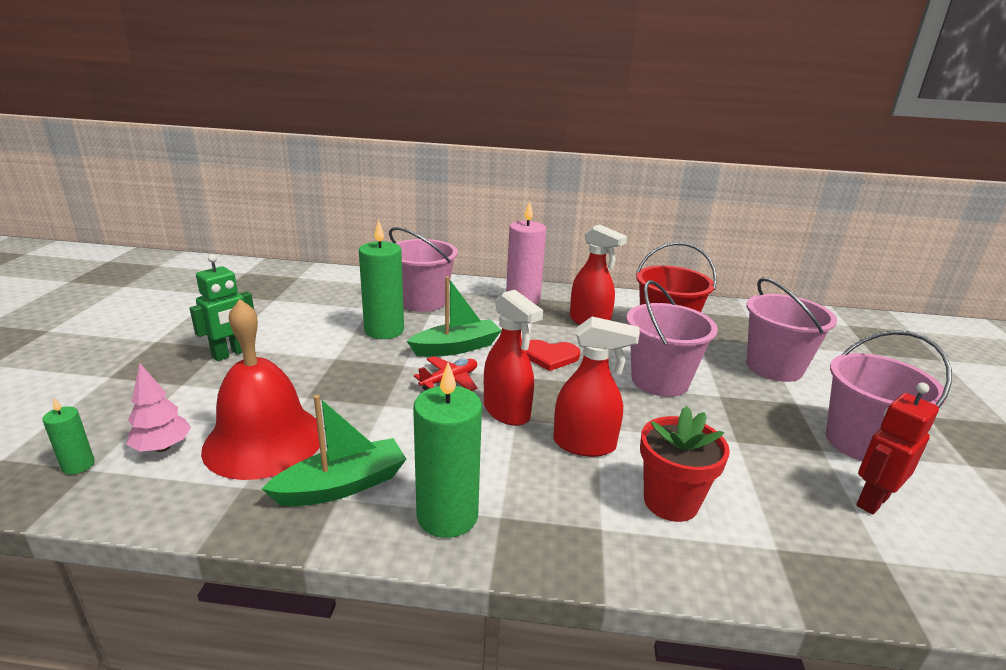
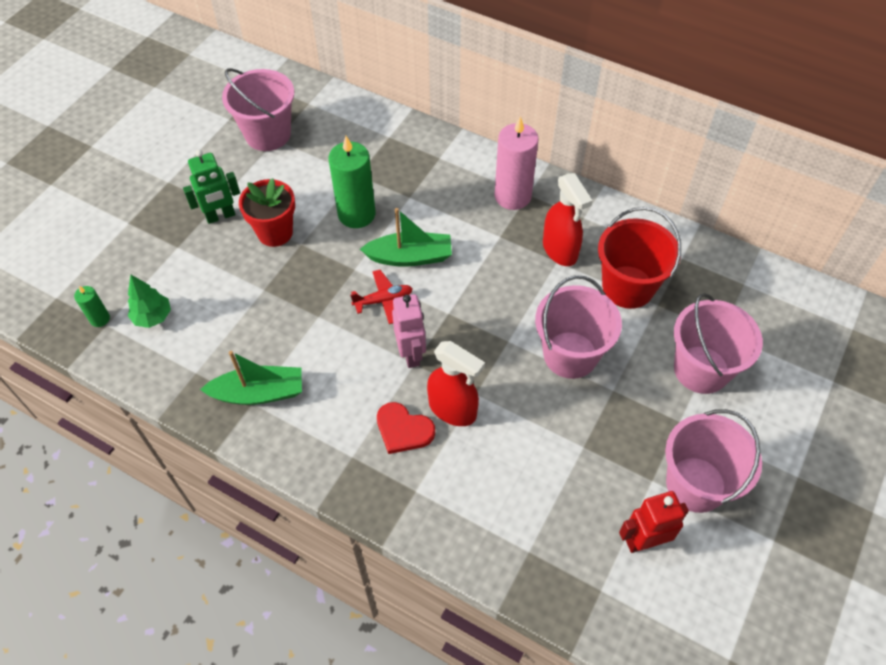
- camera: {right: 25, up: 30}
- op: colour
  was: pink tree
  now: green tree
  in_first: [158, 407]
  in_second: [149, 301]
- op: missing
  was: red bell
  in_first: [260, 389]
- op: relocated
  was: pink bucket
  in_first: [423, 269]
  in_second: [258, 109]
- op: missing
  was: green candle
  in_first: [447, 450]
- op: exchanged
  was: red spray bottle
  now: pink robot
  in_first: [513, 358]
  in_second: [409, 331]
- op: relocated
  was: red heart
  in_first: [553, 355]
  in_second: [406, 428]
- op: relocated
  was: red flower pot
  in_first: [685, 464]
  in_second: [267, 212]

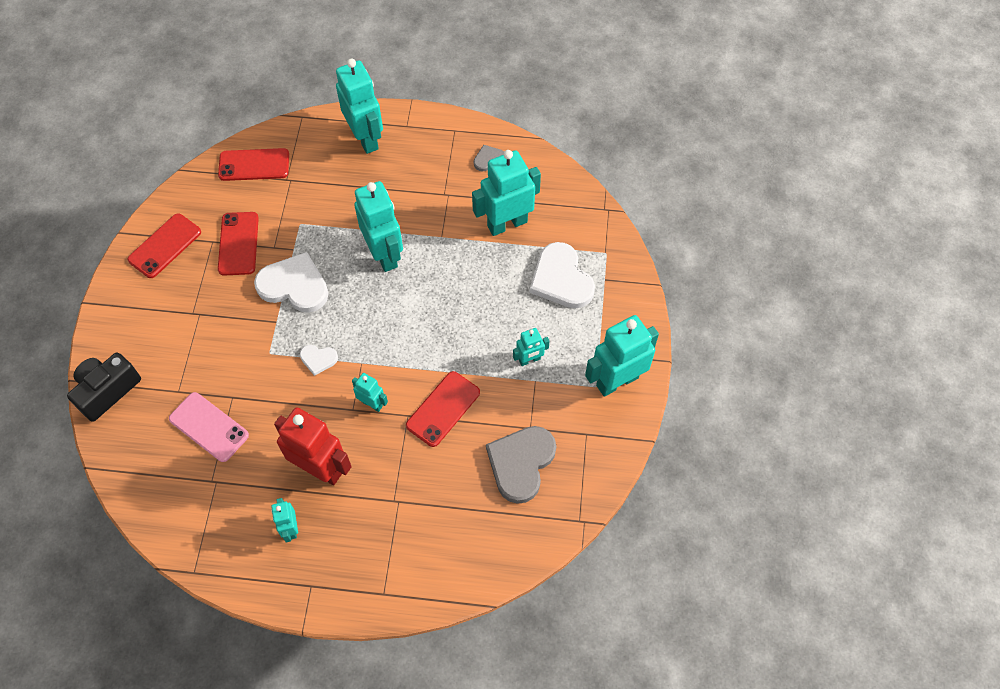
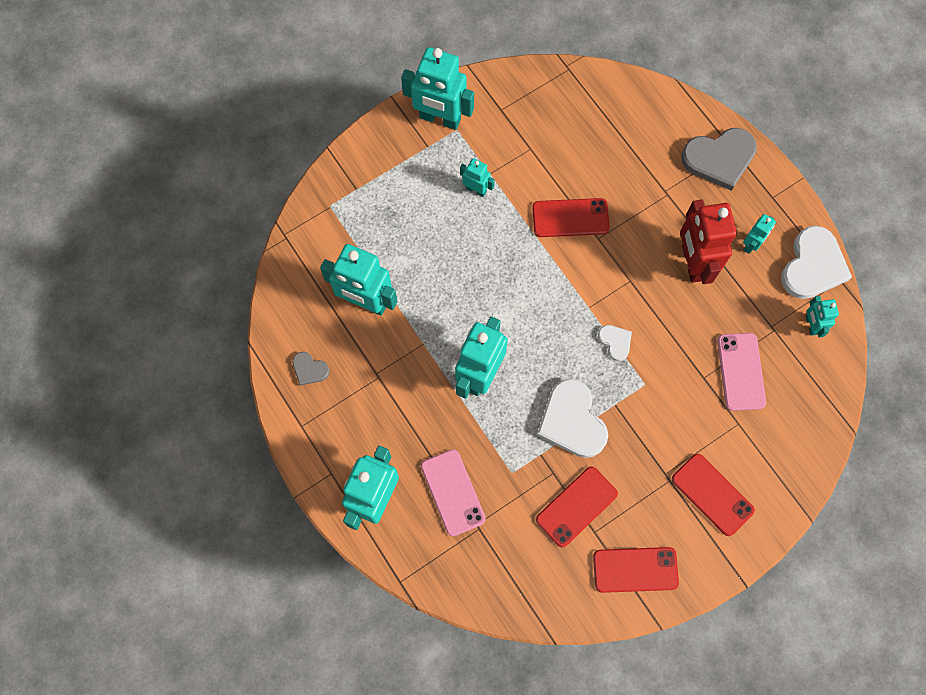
- camera: {right: -130, up: 10}
- op: missing
  was: black camera
  in_first: [104, 387]
- op: relocated
  was: red phone
  in_first: [253, 164]
  in_second: [713, 495]
- op: relocated
  was: turquoise robot
  in_first: [370, 392]
  in_second: [822, 317]
- op: relocated
  was: grey heart
  in_first: [521, 465]
  in_second: [719, 159]
- op: relocated
  was: white heart
  in_first: [562, 275]
  in_second: [816, 262]
- op: appeared
  now: pink phone
  in_second: [453, 492]

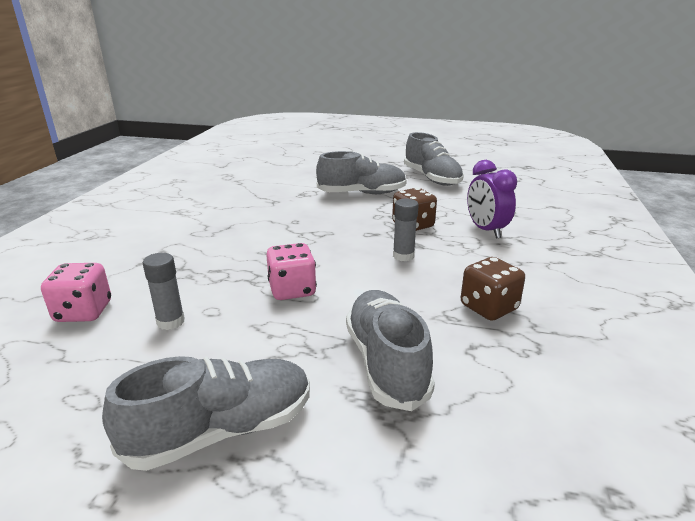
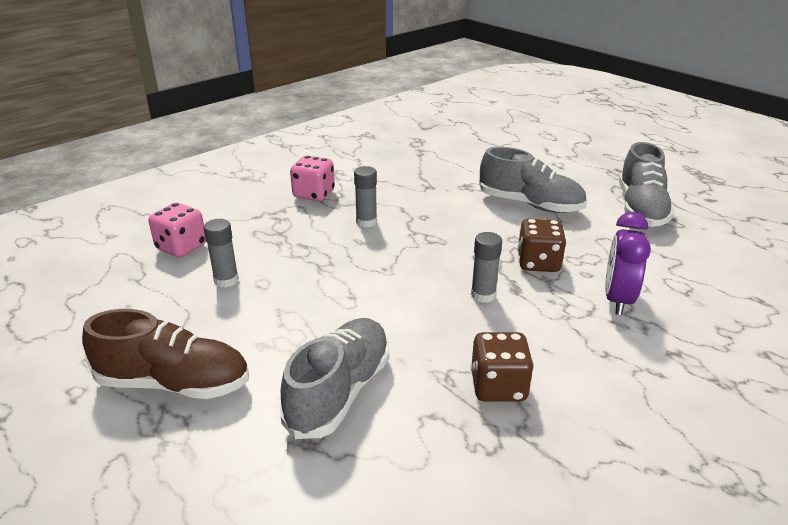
- camera: {right: 35, up: 5}
- op: colour
  was: grey shoe
  now: brown shoe
  in_first: [206, 413]
  in_second: [165, 354]
- op: relocated
  was: pink dice
  in_first: [291, 271]
  in_second: [312, 178]
- op: appeared
  now: grey glue stick
  in_second: [365, 196]

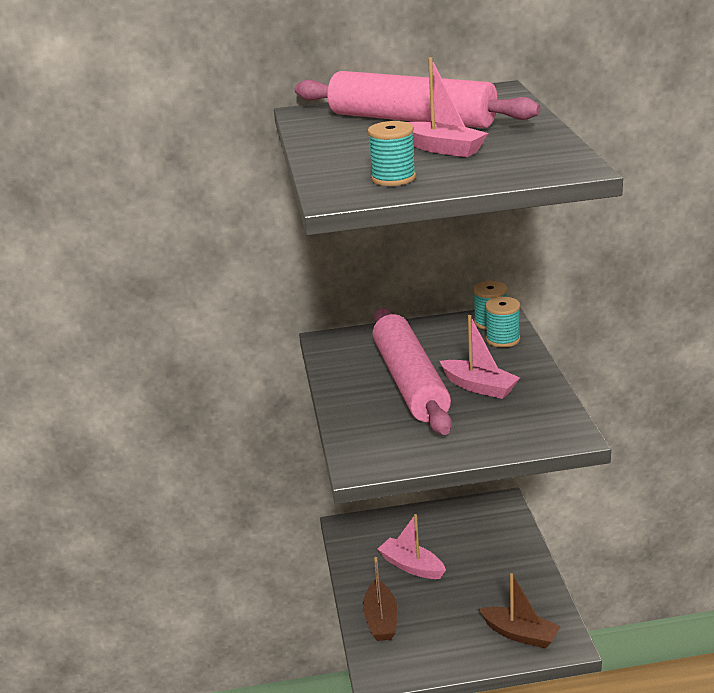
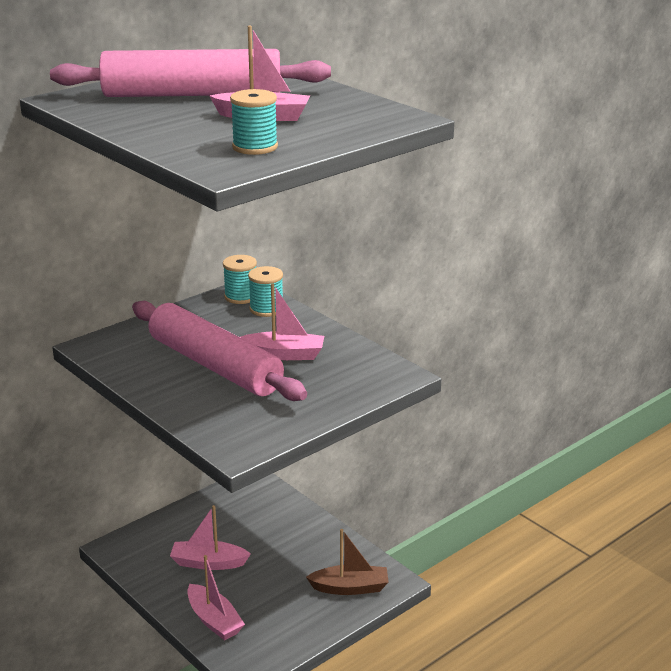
- camera: {right: -35, up: 0}
- op: colour
  was: brown boat
  now: pink boat
  in_first: [380, 599]
  in_second: [216, 598]

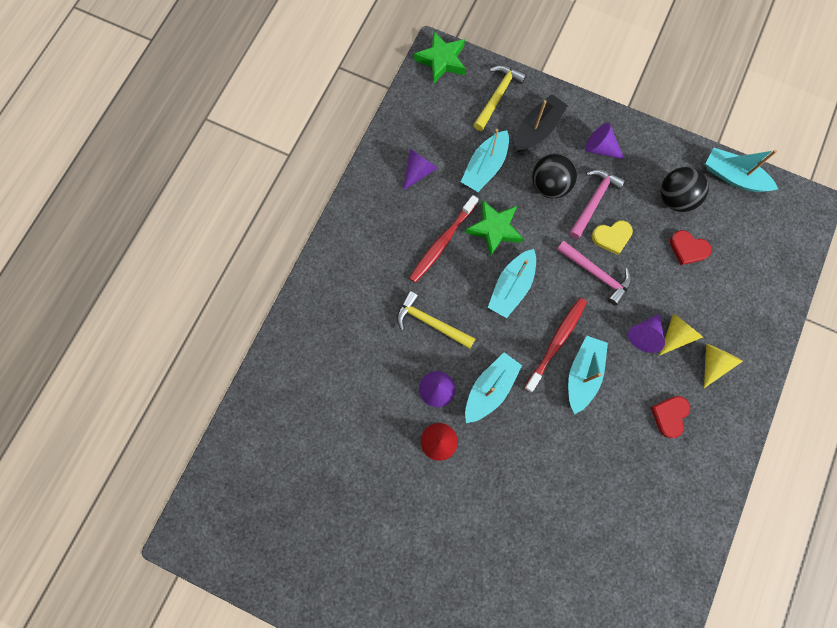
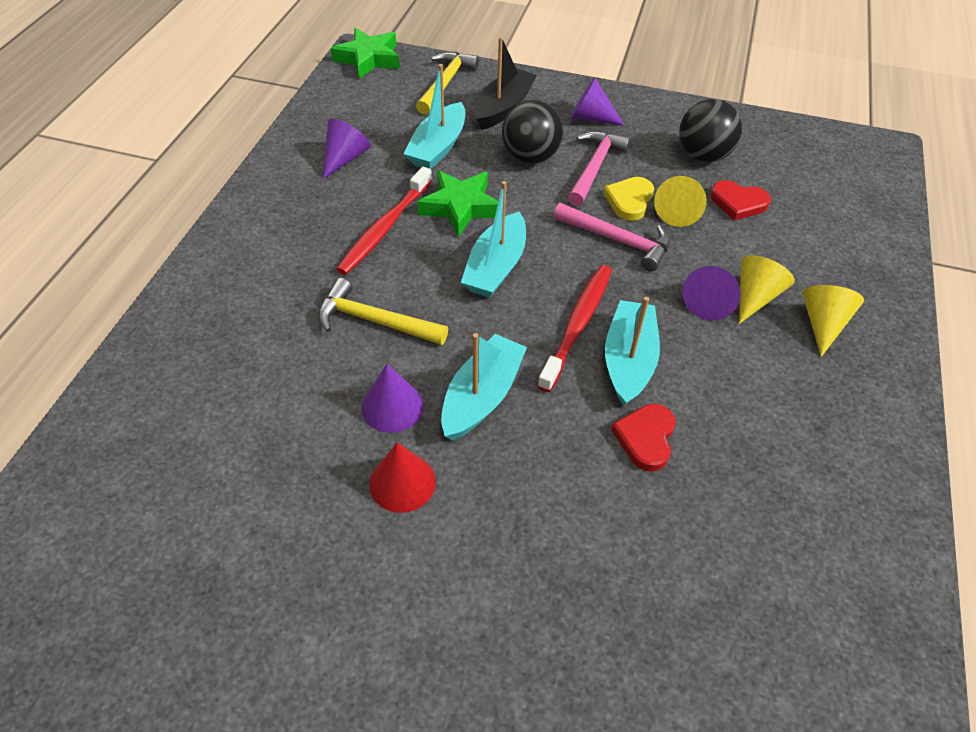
- camera: {right: -10, up: -25}
- op: spun
  was: yellow heart
  in_first: [612, 238]
  in_second: [628, 199]
  clockwise: 135
- op: relocated
  was: red heart
  in_first: [670, 417]
  in_second: [643, 438]
- op: missing
  was: turquoise boat
  in_first: [741, 169]
- op: appeared
  now: yellow cone
  in_second: [680, 201]

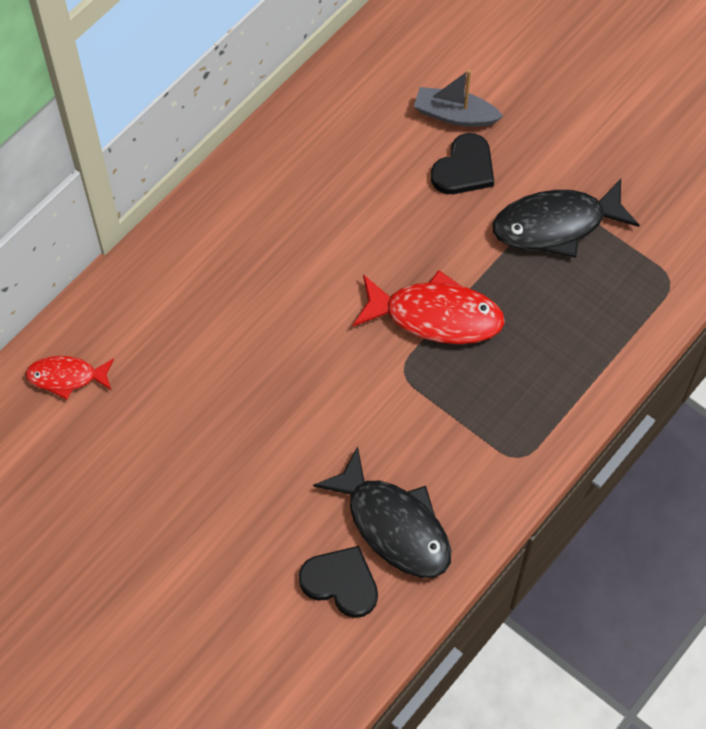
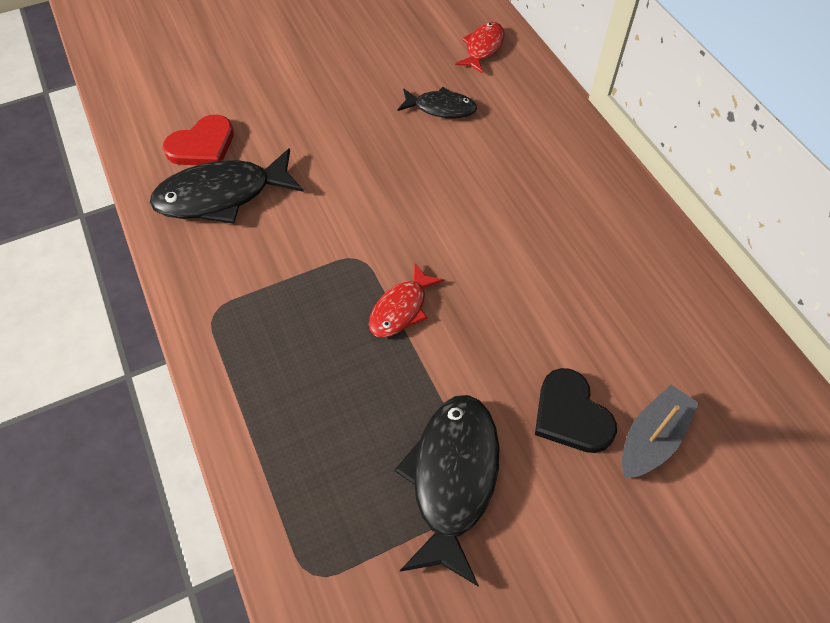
- camera: {right: 115, up: -5}
- op: colour
  was: black heart
  now: red heart
  in_first: [338, 582]
  in_second: [198, 140]
- op: size
  was: red fish
  in_first: [429, 307]
  in_second: [406, 300]
  ratio: 0.58
- op: appeared
  now: black fish
  in_second: [437, 102]

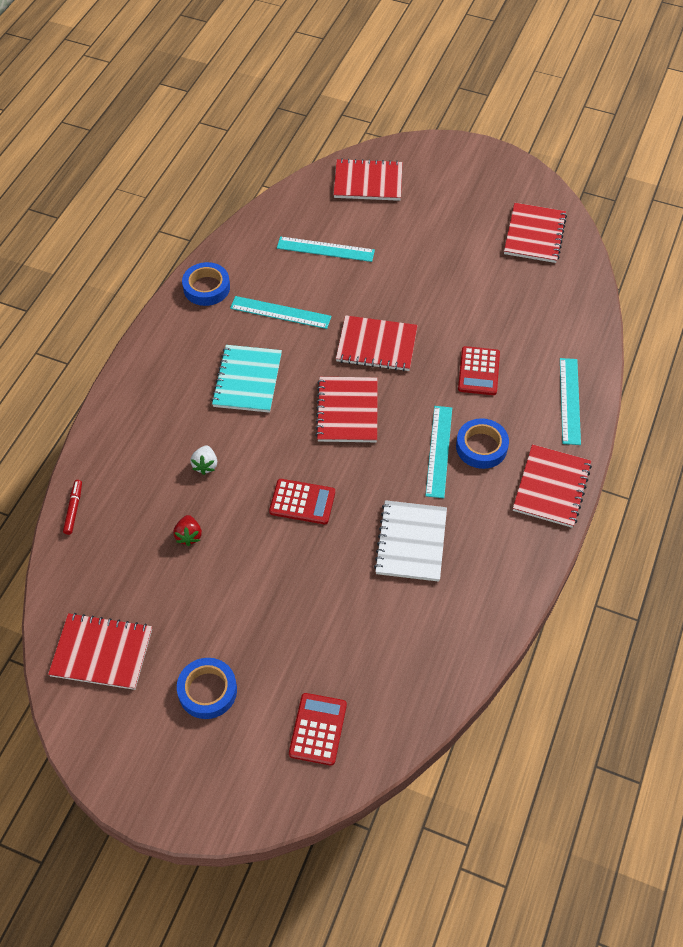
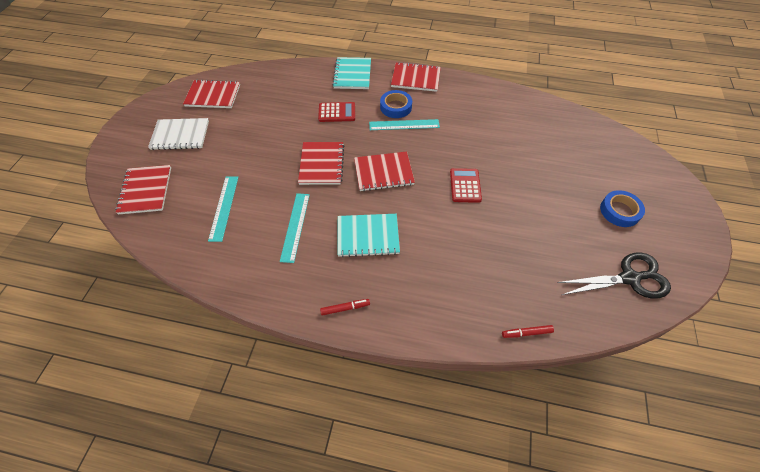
- camera: {right: -100, up: 0}
- op: exchanged
  was: red notebook
  now: black scissors
  in_first: [100, 651]
  in_second: [614, 275]
- op: missing
  was: red strawberry
  in_first: [187, 530]
- op: missing
  was: blue tape
  in_first: [206, 284]
- op: missing
  was: white strawberry
  in_first: [203, 460]
- op: missing
  was: red calculator
  in_first: [318, 729]
- op: relocated
  was: white notebook
  in_first: [410, 541]
  in_second: [178, 134]
- op: exchanged
  was: turquoise ruler
  now: turquoise notebook
  in_first: [570, 401]
  in_second: [351, 73]
- op: appeared
  now: red marker
  in_second: [345, 307]

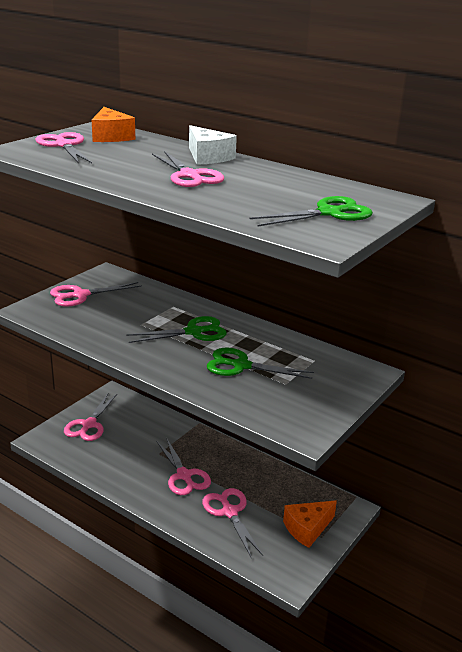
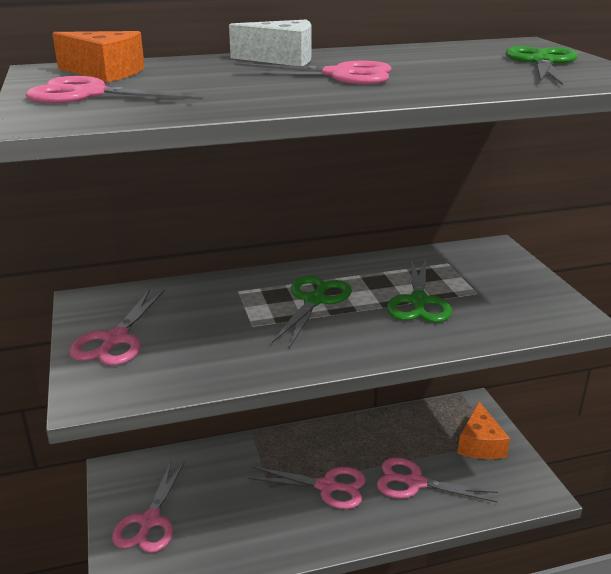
- camera: {right: -50, up: 0}
- op: spun
  was: pink scissors
  in_first: [90, 417]
  in_second: [148, 507]
  clockwise: 45
- op: spun
  was: green scissors
  in_first: [260, 363]
  in_second: [419, 291]
  clockwise: -45

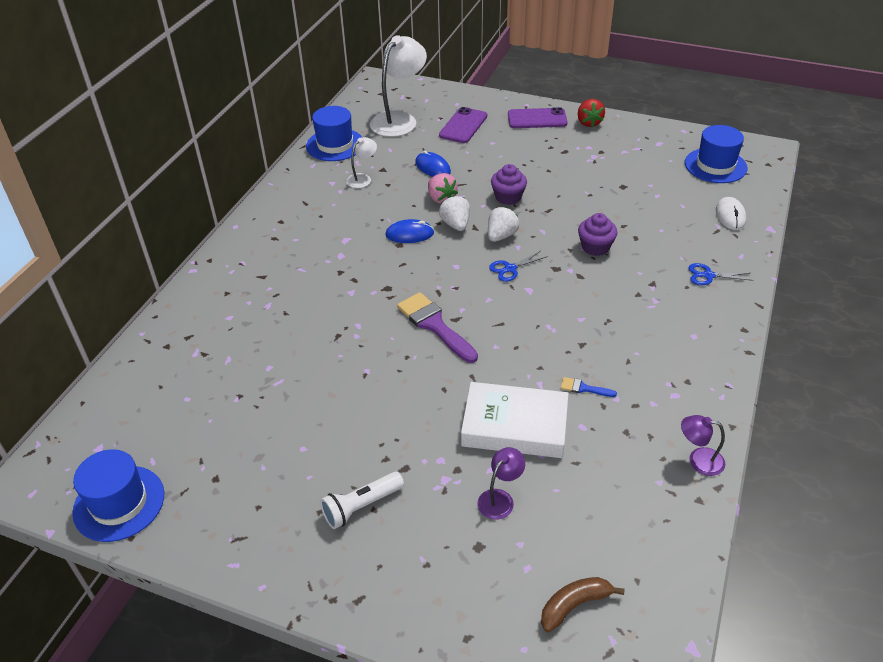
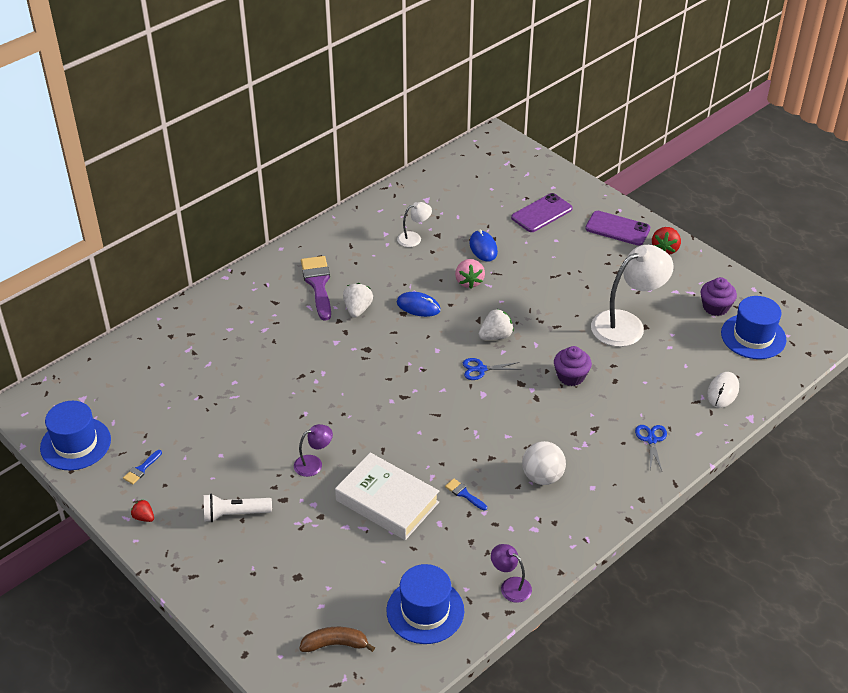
- camera: {right: 25, up: 0}
- op: relocated
  was: blue hat
  in_first: [334, 133]
  in_second: [425, 604]
- op: relocated
  was: white lamp
  in_first: [398, 86]
  in_second: [632, 296]
- op: relocated
  was: purple brush
  in_first: [437, 327]
  in_second: [316, 288]
- op: relocated
  was: white strawberry
  in_first: [454, 213]
  in_second: [358, 300]
- op: relocated
  was: purple lamp
  in_first: [501, 483]
  in_second: [313, 450]
- op: relocated
  was: purple cupcake
  in_first: [509, 184]
  in_second: [719, 296]
- op: spun
  was: blue scissors
  in_first: [720, 274]
  in_second: [651, 448]
  clockwise: 60
- op: appeared
  now: blue brush
  in_second: [142, 467]
- op: appeared
  now: red strawberry
  in_second: [142, 511]
- op: appeared
  now: white ball
  in_second: [544, 463]

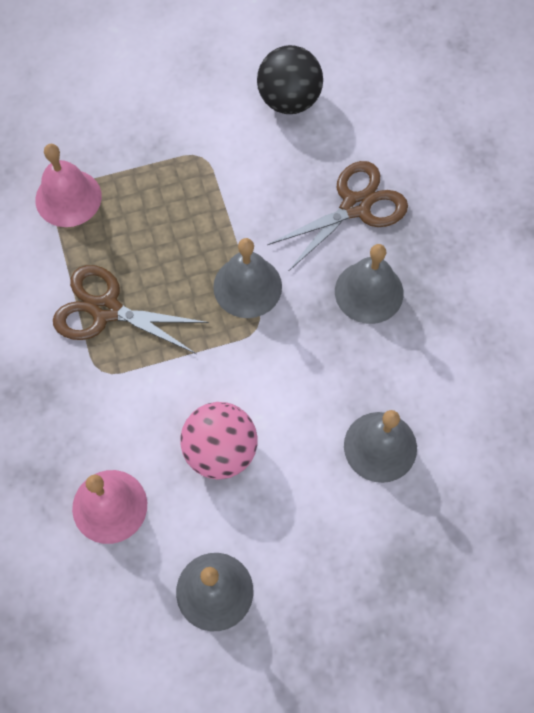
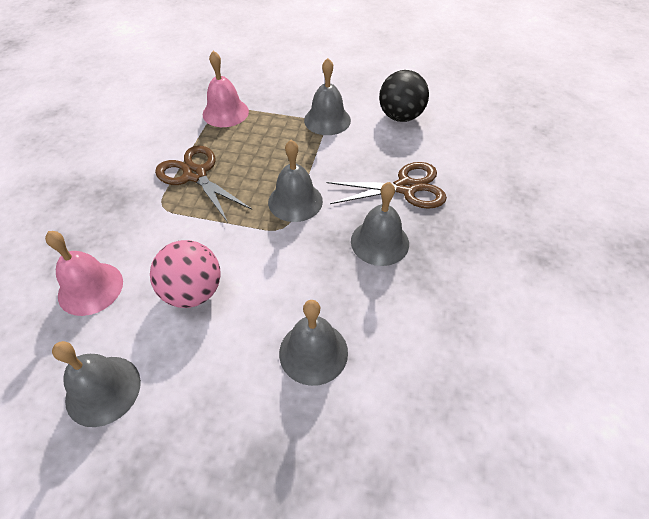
- camera: {right: 30, up: -15}
- op: appeared
  now: grey bell
  in_second: [327, 96]

